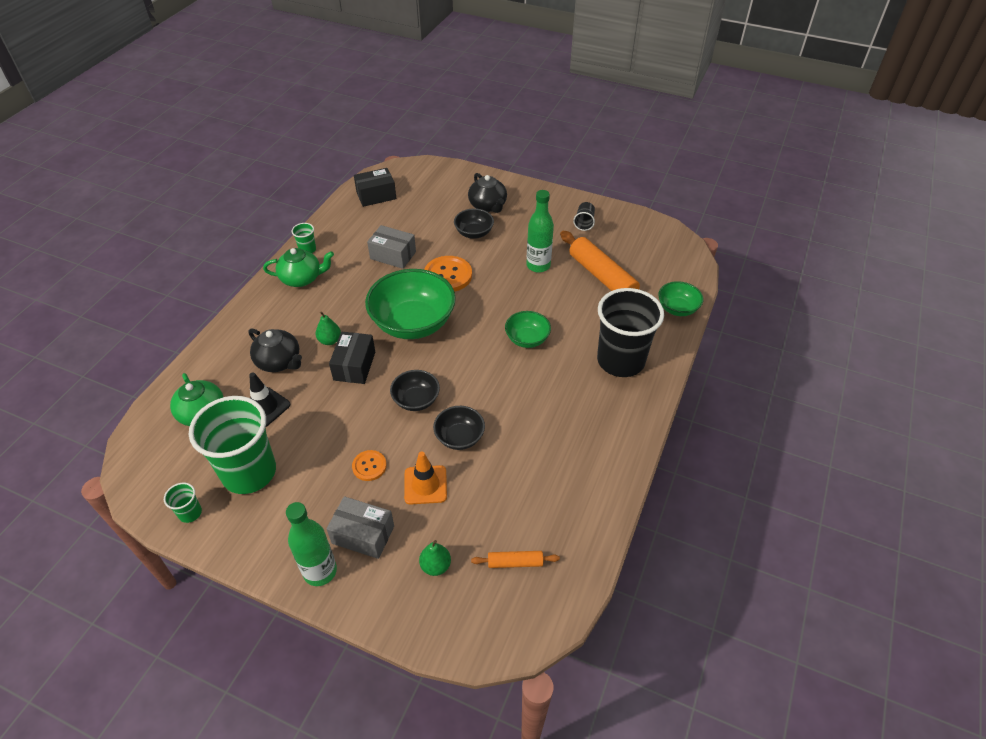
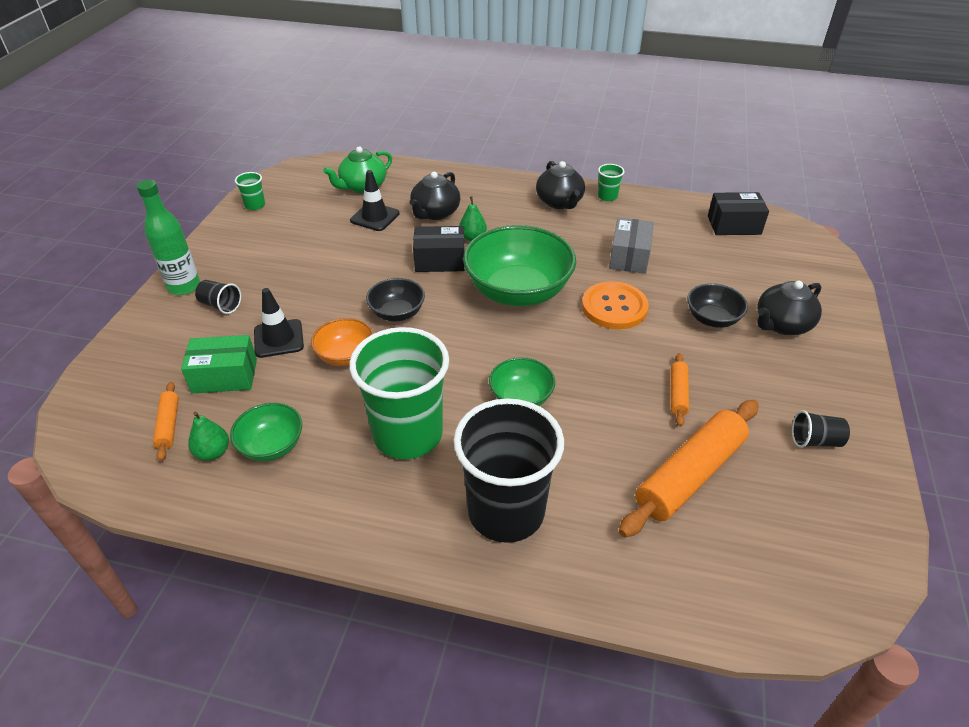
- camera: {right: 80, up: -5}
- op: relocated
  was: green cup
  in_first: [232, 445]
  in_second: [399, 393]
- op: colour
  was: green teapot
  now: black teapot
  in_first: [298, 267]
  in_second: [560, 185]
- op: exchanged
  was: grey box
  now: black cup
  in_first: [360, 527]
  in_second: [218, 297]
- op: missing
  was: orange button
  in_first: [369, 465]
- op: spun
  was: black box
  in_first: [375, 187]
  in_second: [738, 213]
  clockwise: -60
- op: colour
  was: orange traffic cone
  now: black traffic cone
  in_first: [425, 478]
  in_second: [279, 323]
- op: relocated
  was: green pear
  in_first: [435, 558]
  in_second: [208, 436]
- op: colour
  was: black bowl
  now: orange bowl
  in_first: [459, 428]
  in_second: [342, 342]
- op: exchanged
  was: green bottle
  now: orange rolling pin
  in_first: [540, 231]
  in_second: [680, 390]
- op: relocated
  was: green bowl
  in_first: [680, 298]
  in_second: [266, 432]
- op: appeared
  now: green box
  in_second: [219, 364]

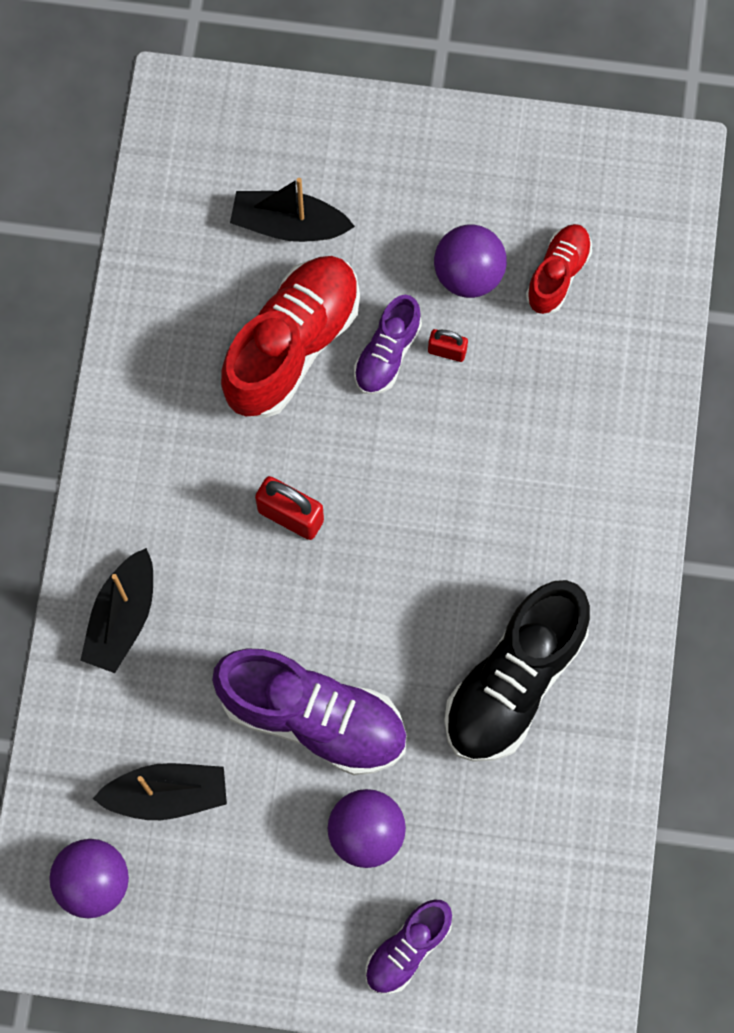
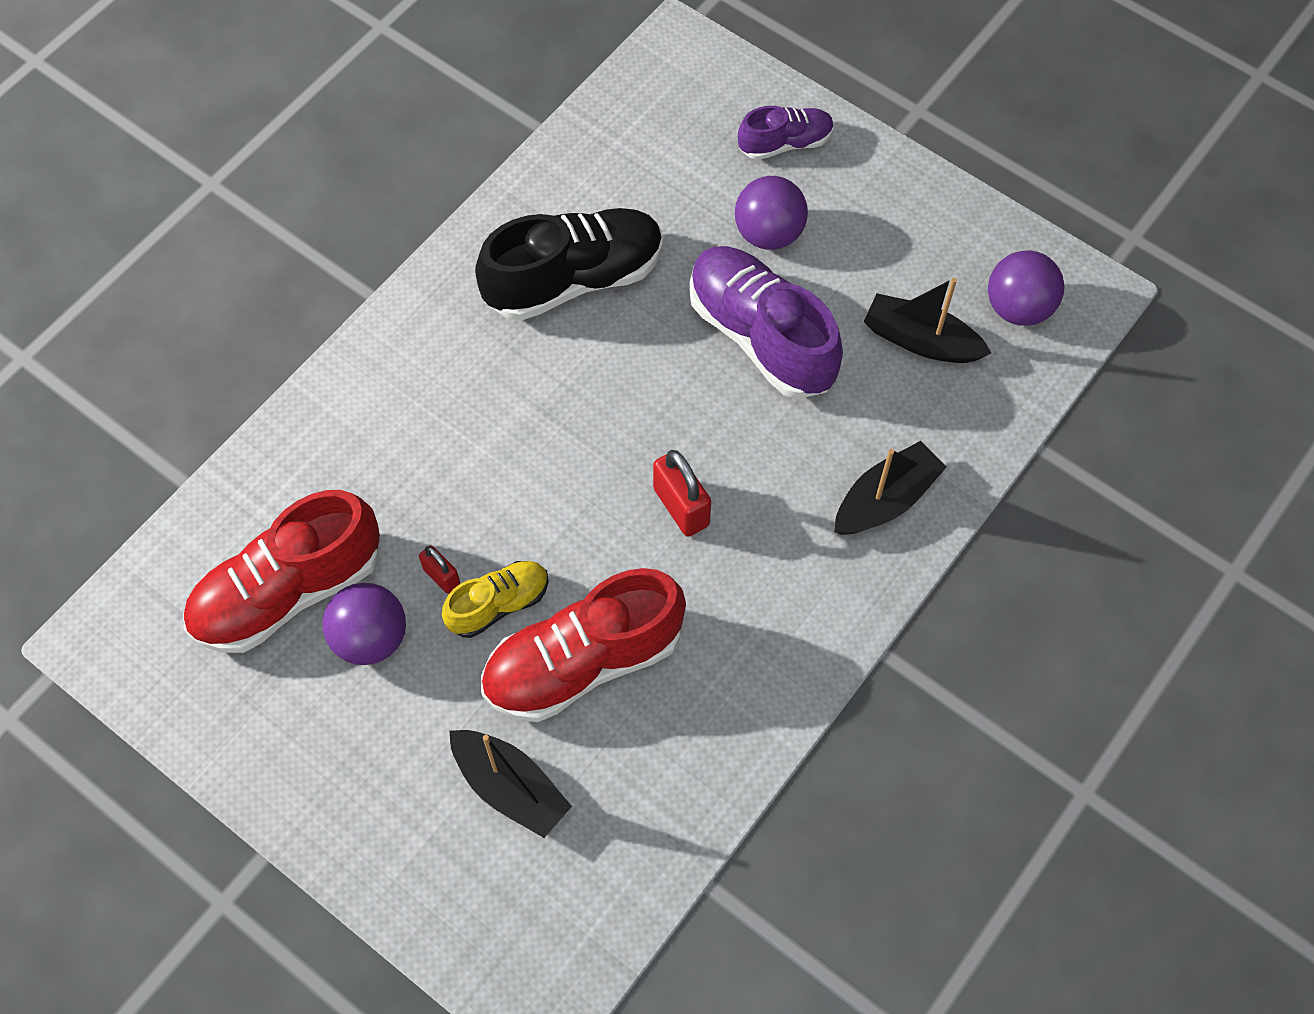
- camera: {right: -150, up: -10}
- op: colour
  was: purple shoe
  now: yellow shoe
  in_first: [388, 345]
  in_second: [495, 599]
- op: size
  was: red shoe
  in_first: [559, 269]
  in_second: [281, 571]
  ratio: 1.85

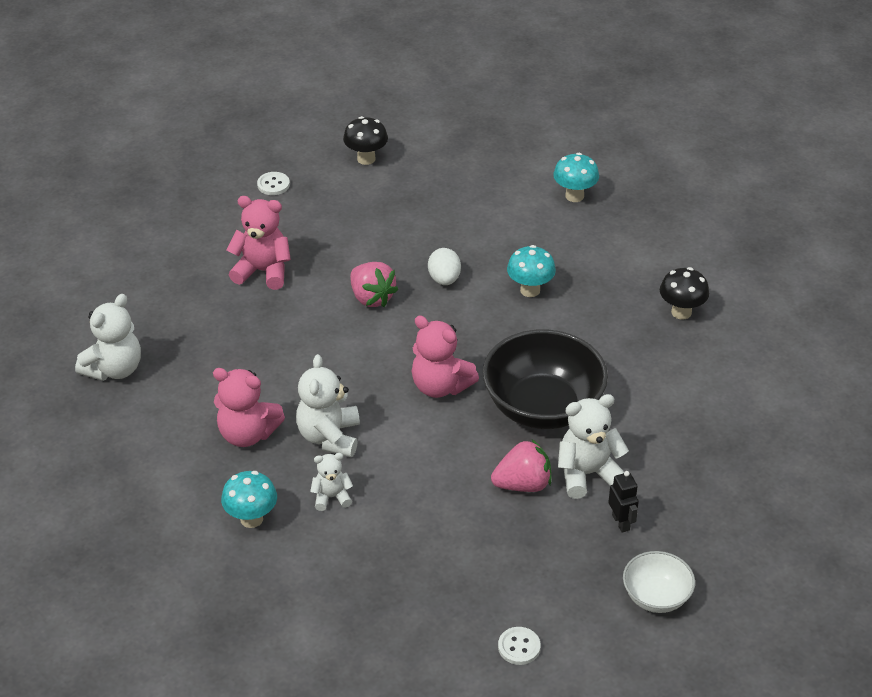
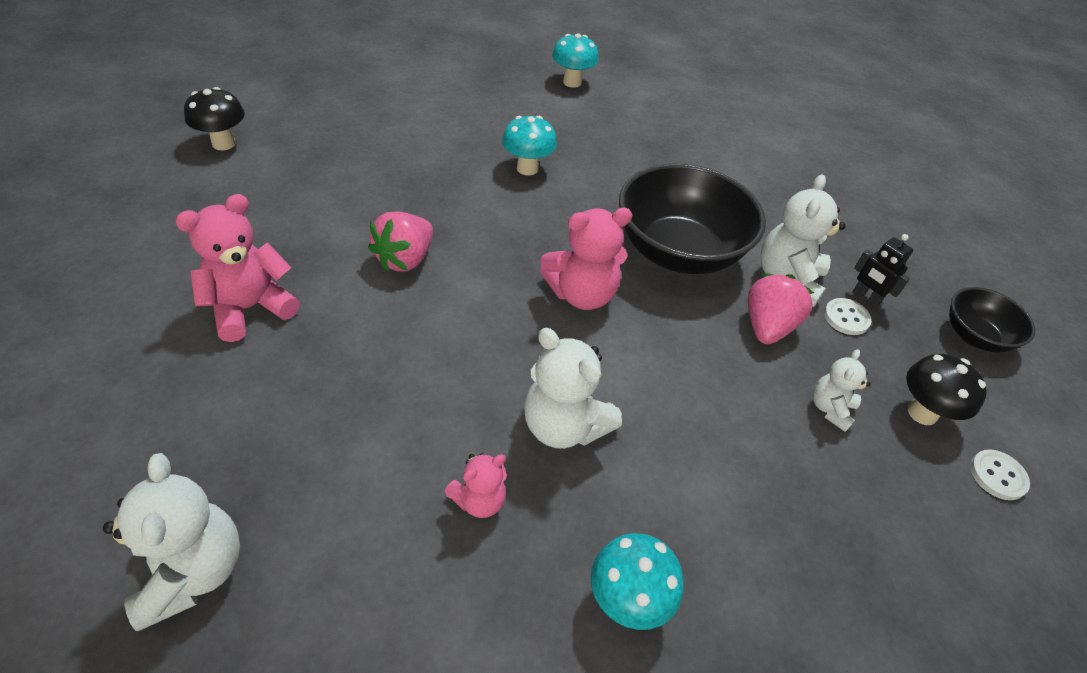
- camera: {right: -55, up: 5}
- op: size
  was: pink teddy bear
  in_first: [249, 407]
  in_second: [476, 485]
  ratio: 0.58
- op: relocated
  was: white button
  in_first: [273, 183]
  in_second: [848, 316]
- op: relocated
  was: white teddy bear
  in_first: [331, 482]
  in_second: [842, 390]
- op: spun
  was: pink strawberry
  in_first: [374, 284]
  in_second: [400, 241]
  clockwise: 120
- op: missing
  was: white egg
  in_first: [444, 266]
- op: relocated
  was: turquoise mushroom
  in_first: [576, 177]
  in_second: [575, 60]
- op: spun
  was: black robot
  in_first: [624, 502]
  in_second: [882, 271]
  clockwise: -150
- op: colour
  was: white bowl
  now: black bowl
  in_first: [659, 582]
  in_second: [992, 319]
- op: relocated
  was: black mushroom
  in_first: [684, 293]
  in_second: [946, 389]

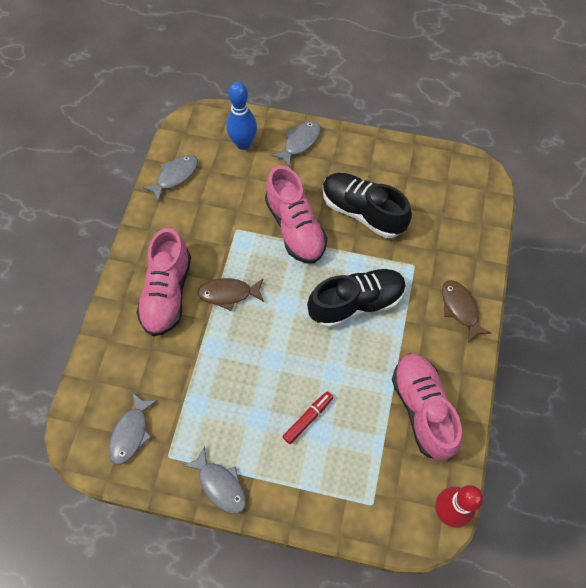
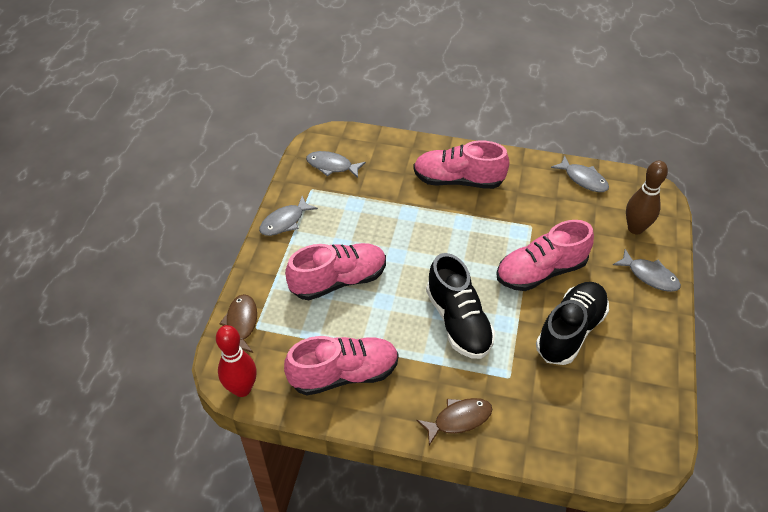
- camera: {right: 90, up: -15}
- op: relocated
  was: brown fish
  in_first: [230, 294]
  in_second: [238, 323]
- op: colour
  was: blue bowling pin
  now: brown bowling pin
  in_first: [241, 116]
  in_second: [647, 197]
- op: exchanged
  was: red marker
  now: pink shoe
  in_first: [307, 417]
  in_second: [335, 271]

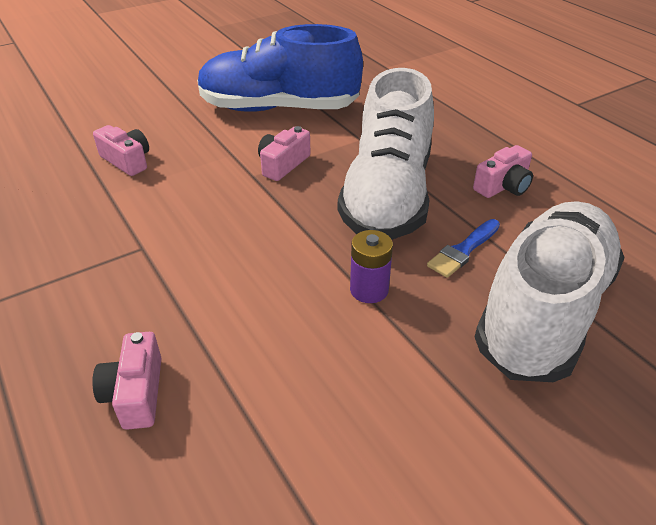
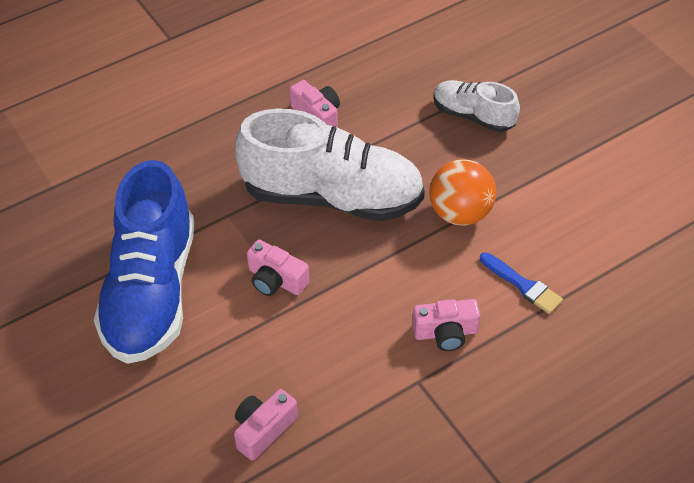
- camera: {right: -90, up: 10}
- op: relocated
  was: pink camera
  in_first: [127, 381]
  in_second: [446, 325]
- op: exchanged
  was: purple battery
  now: orange ball
  in_first: [371, 266]
  in_second: [462, 192]
- op: relocated
  was: blue brush
  in_first: [463, 248]
  in_second: [521, 283]
- op: size
  was: white shoe
  in_first: [550, 291]
  in_second: [476, 106]
  ratio: 0.52

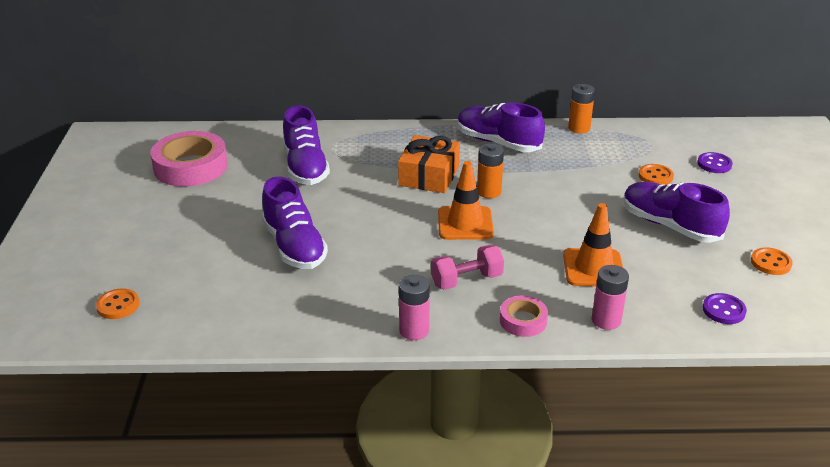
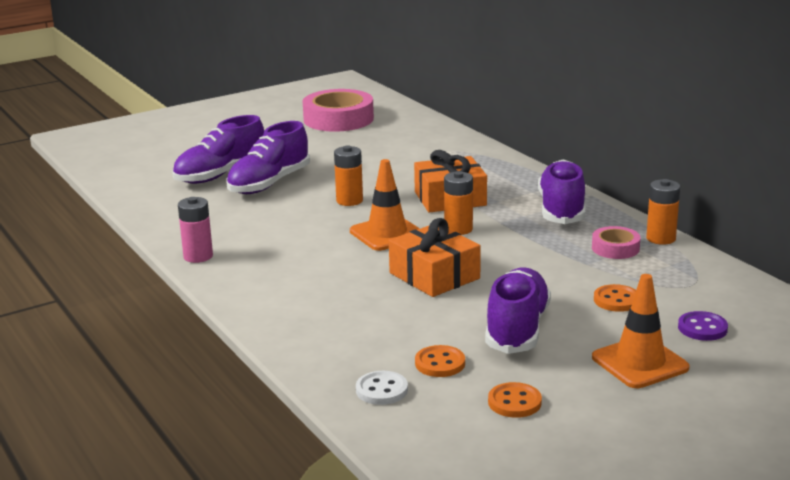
- camera: {right: 60, up: -10}
- op: relocated
  was: orange button
  in_first: [117, 303]
  in_second: [440, 361]
- op: relocated
  was: purple shoe
  in_first: [306, 145]
  in_second: [218, 149]
- op: missing
  was: pink dumbbell
  in_first: [467, 267]
- op: relocated
  was: pink tape
  in_first: [524, 316]
  in_second: [616, 242]
- op: relocated
  was: orange traffic cone
  in_first: [593, 244]
  in_second: [641, 331]
- op: missing
  was: pink battery
  in_first: [610, 297]
- op: colour
  was: purple button
  now: white button
  in_first: [725, 308]
  in_second: [382, 388]
- op: appeared
  now: orange battery
  in_second: [348, 175]
- op: appeared
  now: orange gift
  in_second: [435, 257]

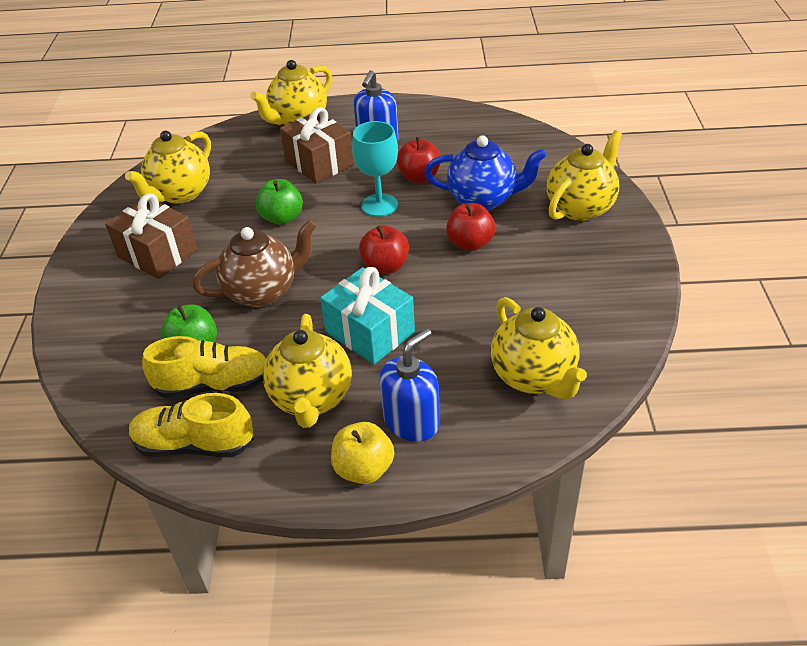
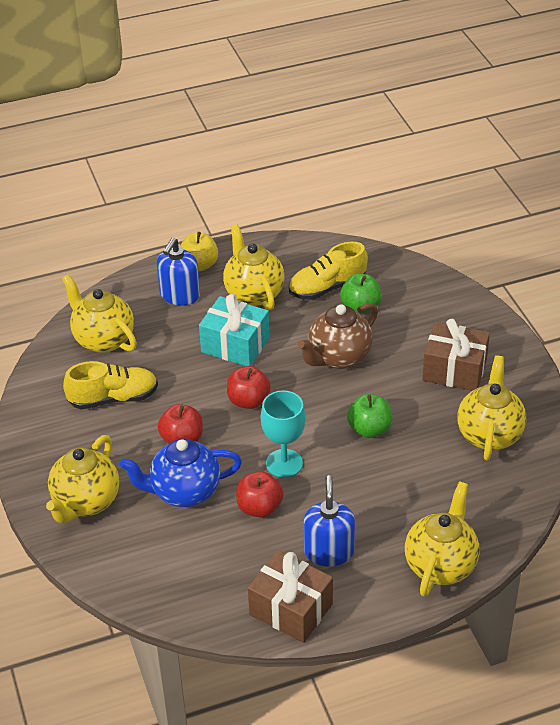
- camera: {right: 160, up: 0}
- op: relocated
  was: yellow shoe
  in_first: [191, 425]
  in_second: [110, 385]
- op: relocated
  was: brown gift
  in_first: [317, 145]
  in_second: [290, 596]

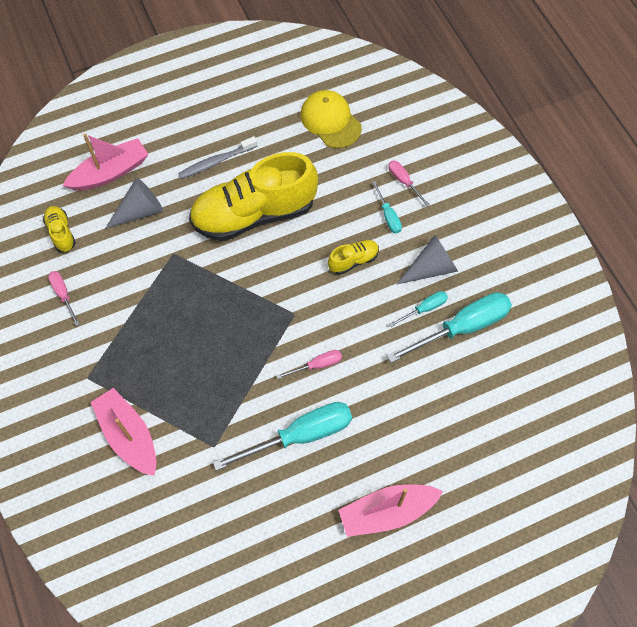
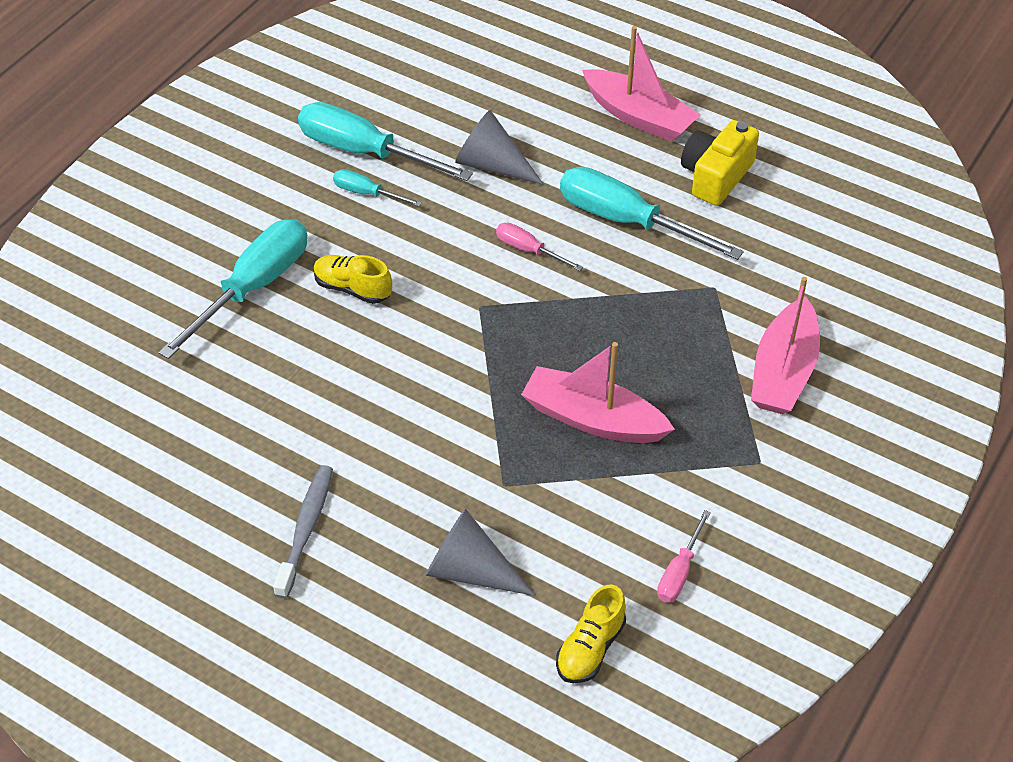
- camera: {right: -125, up: -15}
- op: relocated
  was: pink boat
  in_first: [106, 162]
  in_second: [598, 392]
- op: spun
  was: grey toothbrush
  in_first: [217, 157]
  in_second: [303, 532]
  clockwise: -105
- op: missing
  was: yellow shoe
  in_first: [253, 196]
- op: missing
  was: yellow cap
  in_first: [331, 119]
- op: size
  was: turquoise screwdriver
  in_first: [387, 207]
  in_second: [232, 289]
  ratio: 2.04
- op: missing
  was: pink screwdriver
  in_first: [409, 183]
- op: relocated
  was: grey cone
  in_first: [427, 260]
  in_second: [499, 147]
- op: appeared
  now: yellow camera
  in_second: [720, 163]

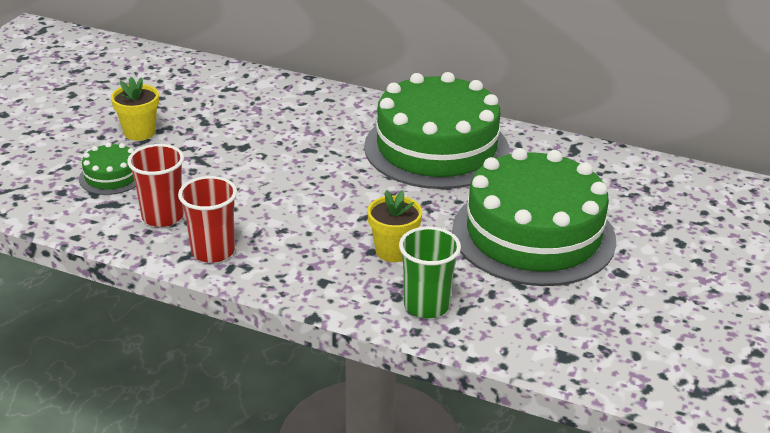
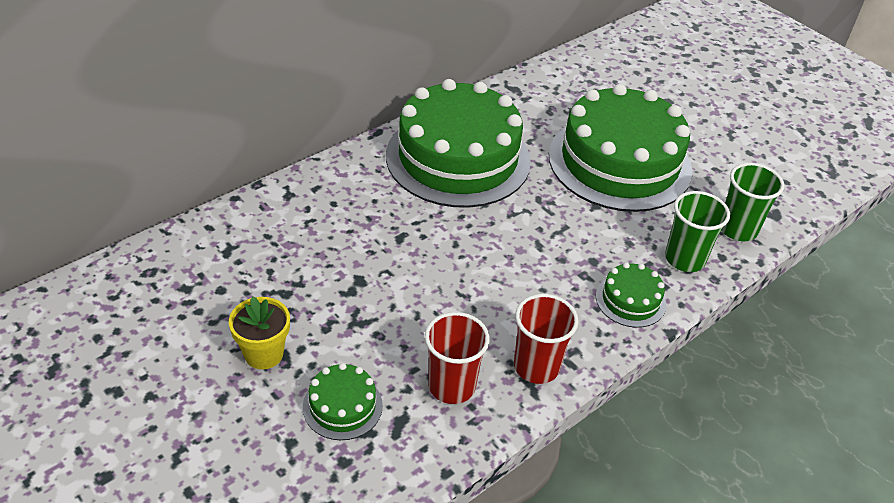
- camera: {right: -65, up: 10}
- op: missing
  was: yellow flower pot
  in_first: [394, 226]
- op: appeared
  now: green cake
  in_second: [631, 295]
- op: appeared
  now: green cup
  in_second: [752, 202]

